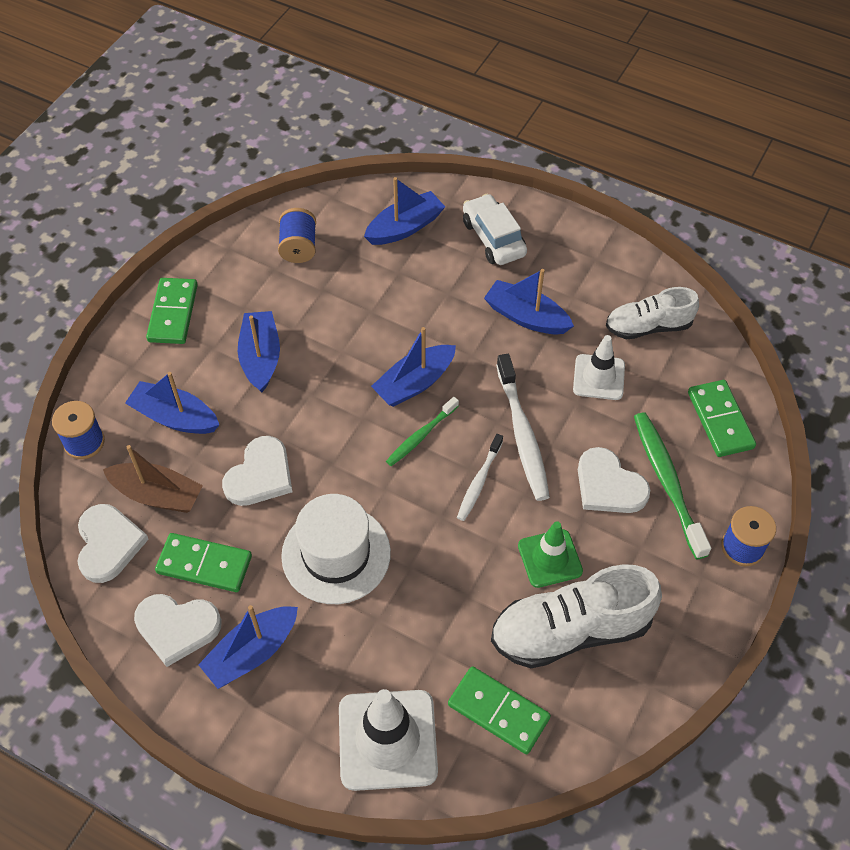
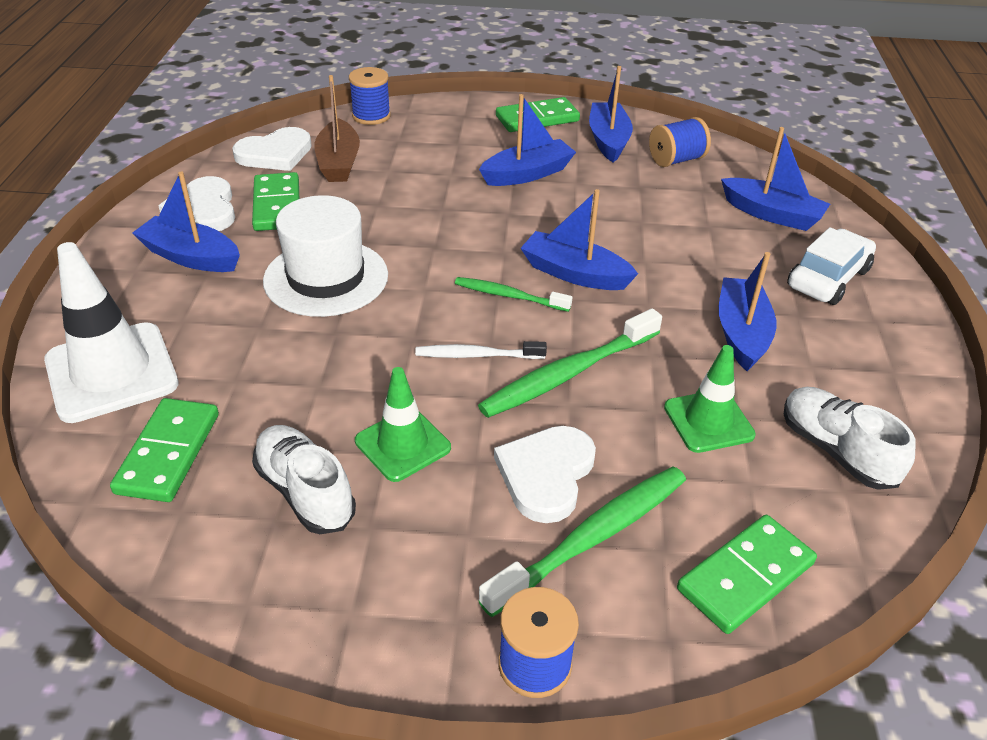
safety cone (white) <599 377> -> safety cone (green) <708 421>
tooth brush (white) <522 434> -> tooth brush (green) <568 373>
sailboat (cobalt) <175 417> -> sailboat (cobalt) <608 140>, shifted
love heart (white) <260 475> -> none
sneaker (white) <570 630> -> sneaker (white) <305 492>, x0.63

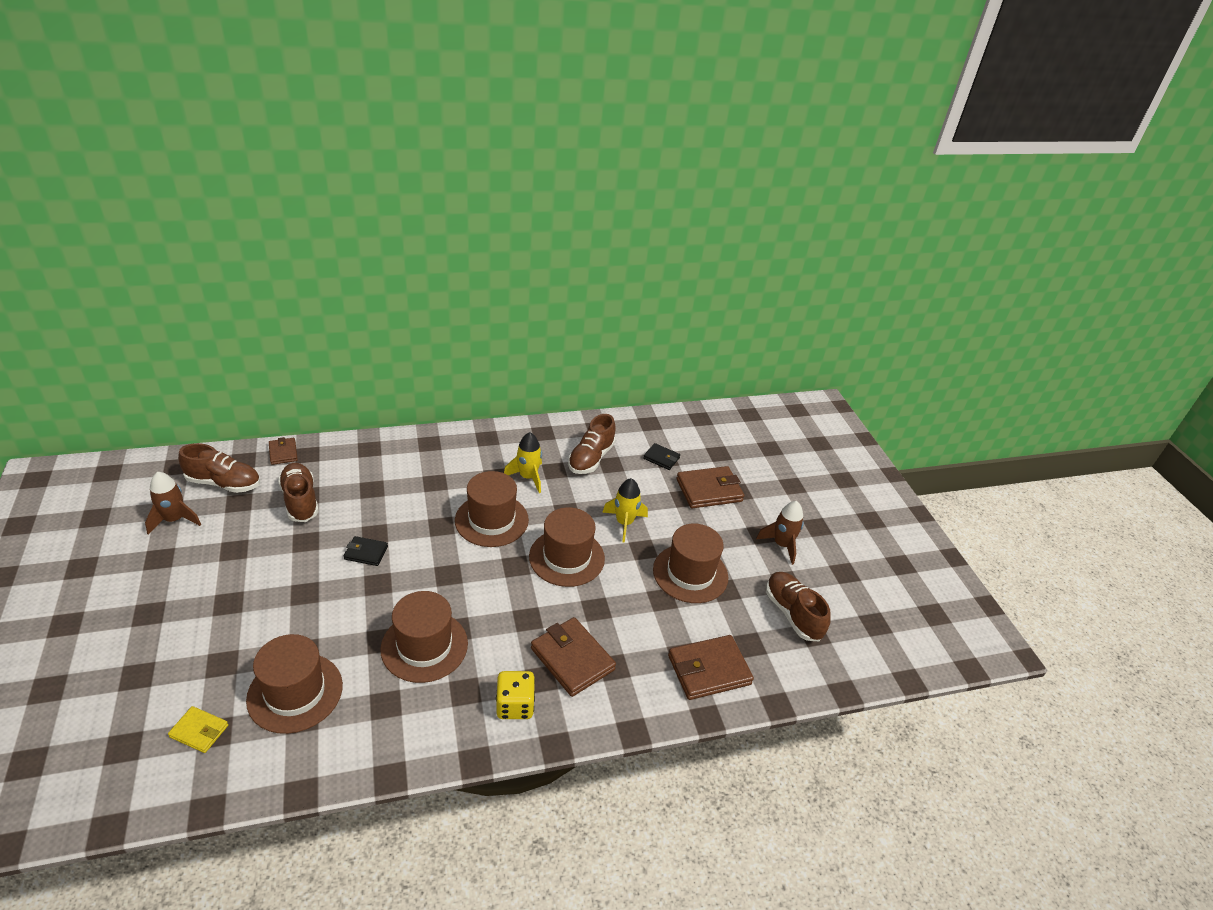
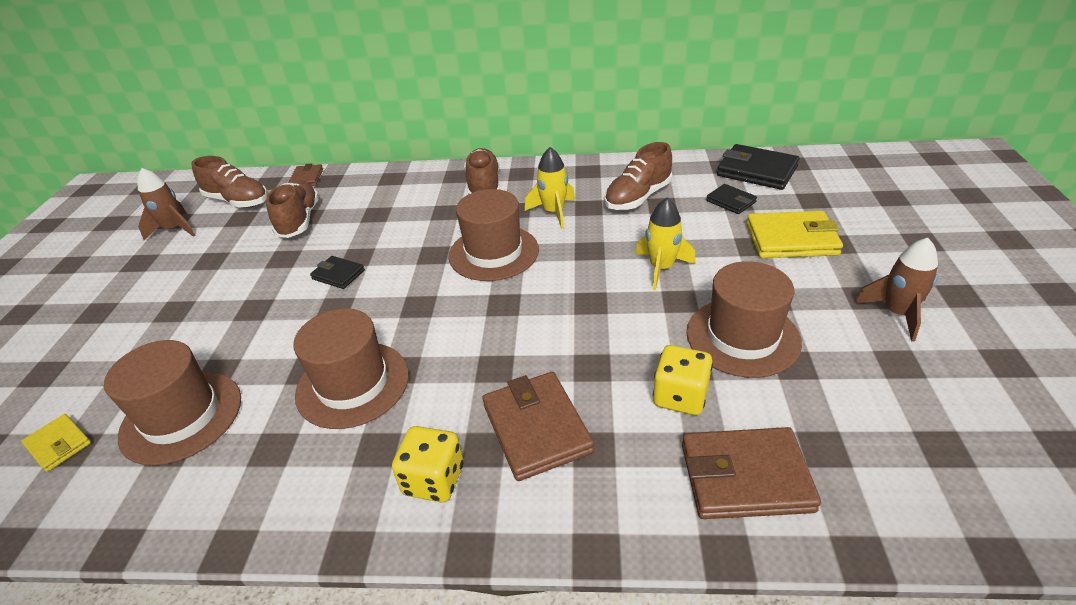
card wallet (russet) <709 490> -> card wallet (golden) <791 239>
tall hat (russet) <566 557> -> none
sneaker (russet) <792 614> -> sneaker (russet) <484 186>, shifted
none -> card wallet (black) <756 171>
none -> game die (golden) <680 396>

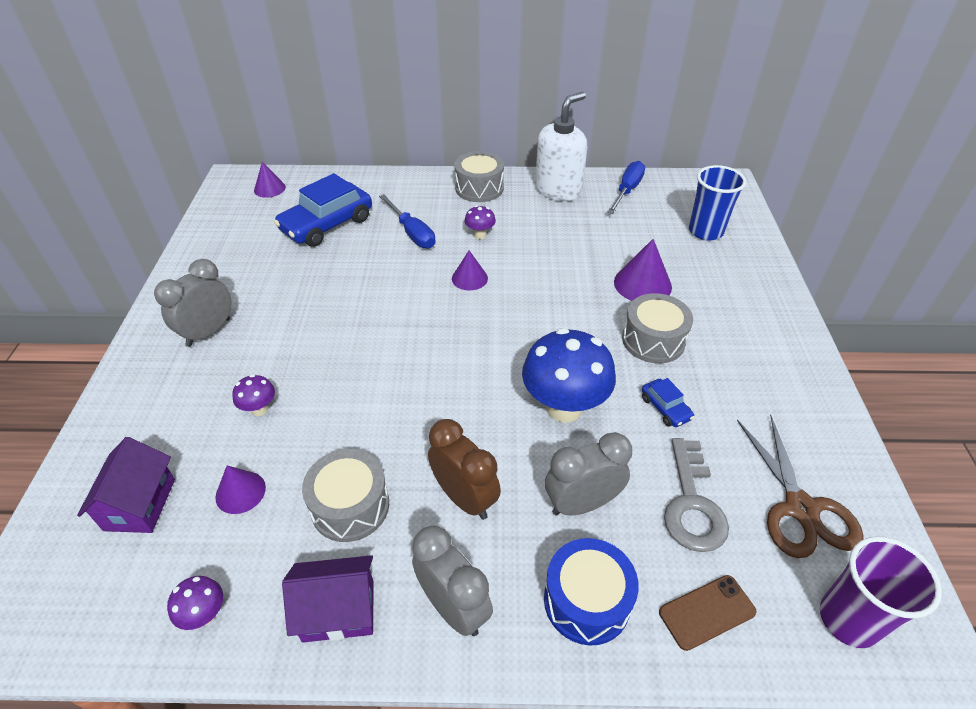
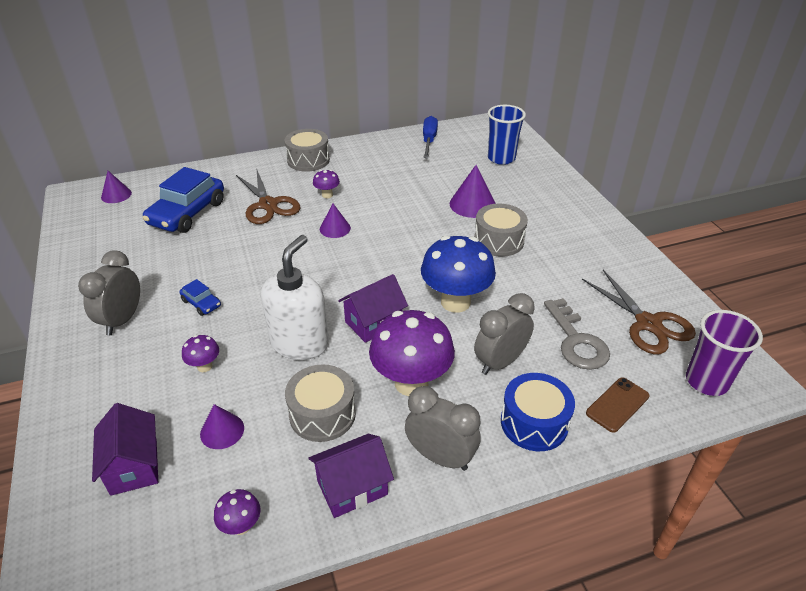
soap dispenser (white) <558 190> -> soap dispenser (white) <300 343>, shifted
hand screwdriver (cobalt) <412 233> -> shears (russet) <268 205>
toy car (cobalt) <665 408> -> toy car (cobalt) <201 303>, shifted
alarm clock (russet) <464 498> -> mushroom (violet) <411 383>
none -> cottage (violet) <373 323>

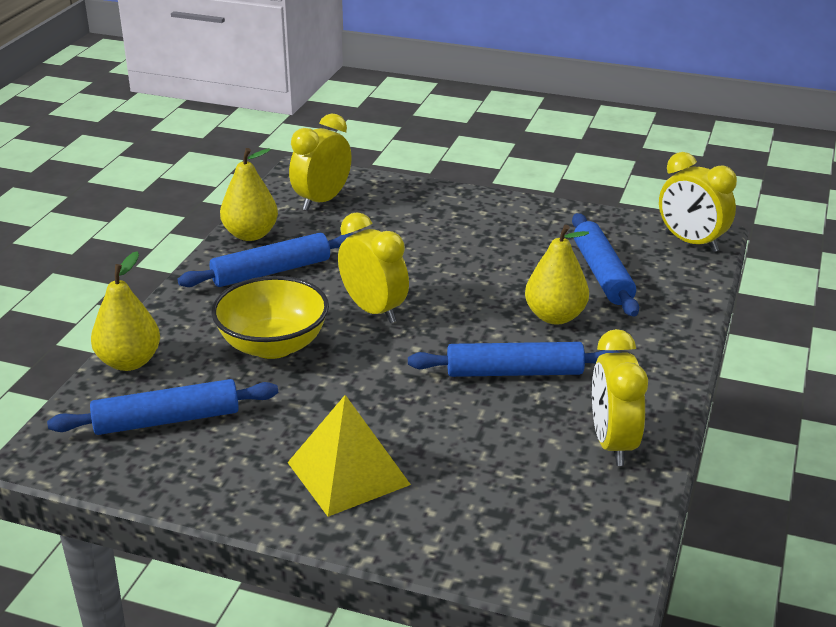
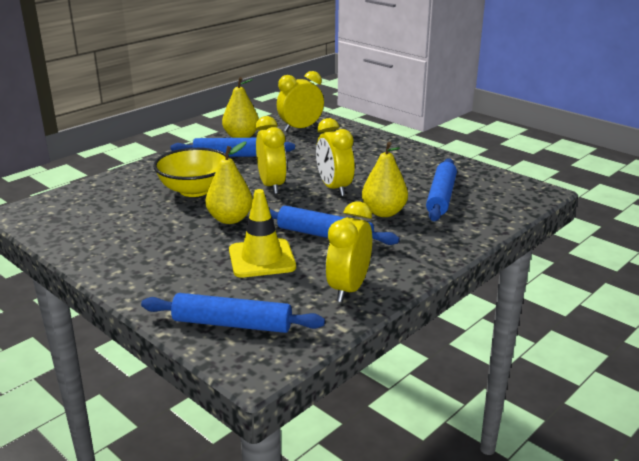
alarm clock (golden) <691 242> -> alarm clock (golden) <334 188>, shifted
toy pear (golden) <129 362> -> toy pear (golden) <230 219>, shifted
pastry roller (cobalt) <167 420> -> pastry roller (cobalt) <232 324>, shifted
pyramid shape (golden) <348 473> -> none
none -> safety cone (golden) <262 259>

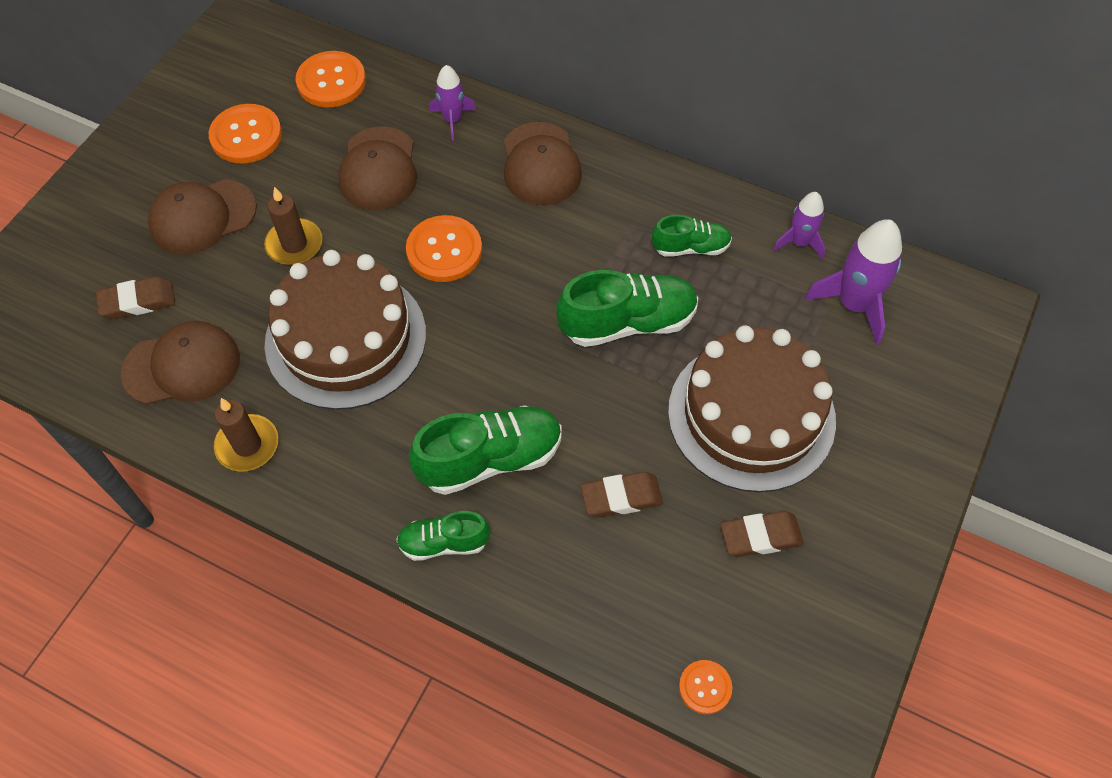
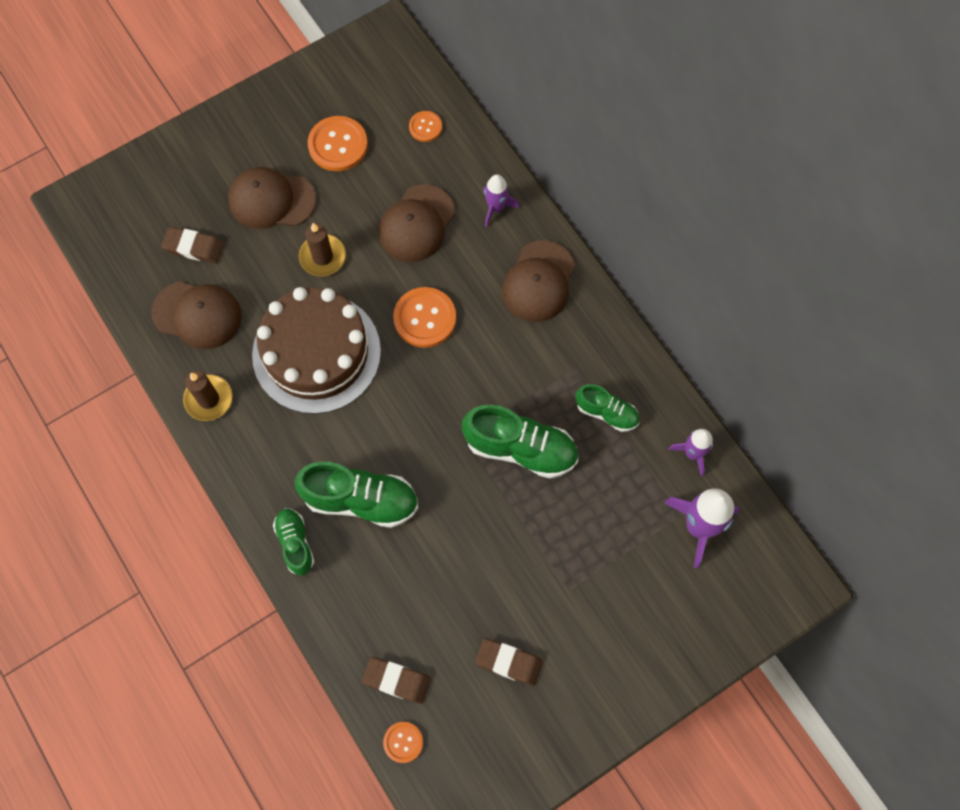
sewing button (orange-coloured) <331 81> -> sewing button (orange-coloured) <425 127>, x0.56
layer cake (russet) <751 415> -> none
pencil eraser (russet) <621 497> -> pencil eraser (russet) <396 680>, shifted
sneaker (green) <444 543> -> sneaker (green) <295 543>, 45 degrees clockwise

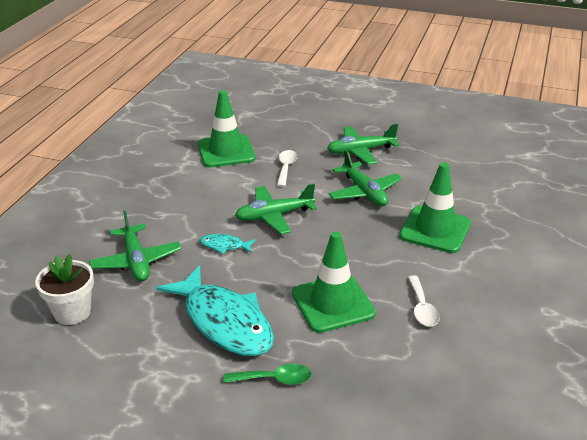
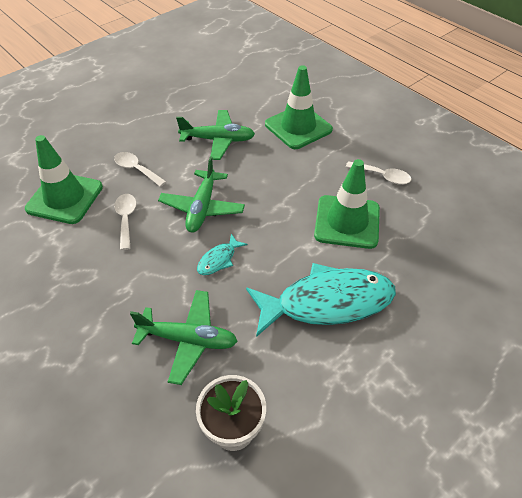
aeroplane (green) <360 151> -> none
tablespoon (green) <274 379> -> none
none -> tablespoon (white) <126 219>

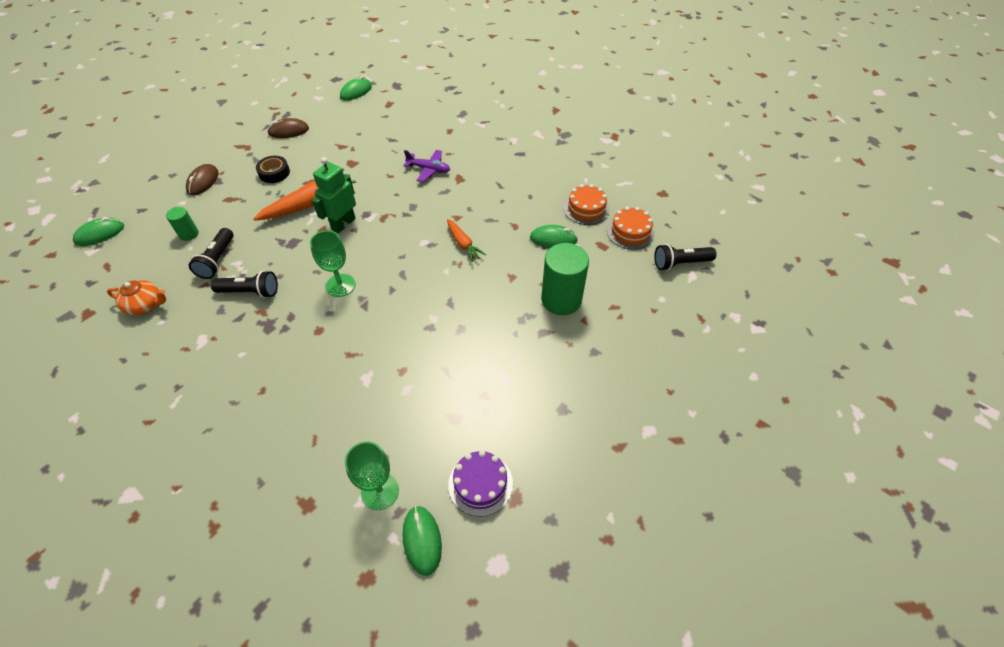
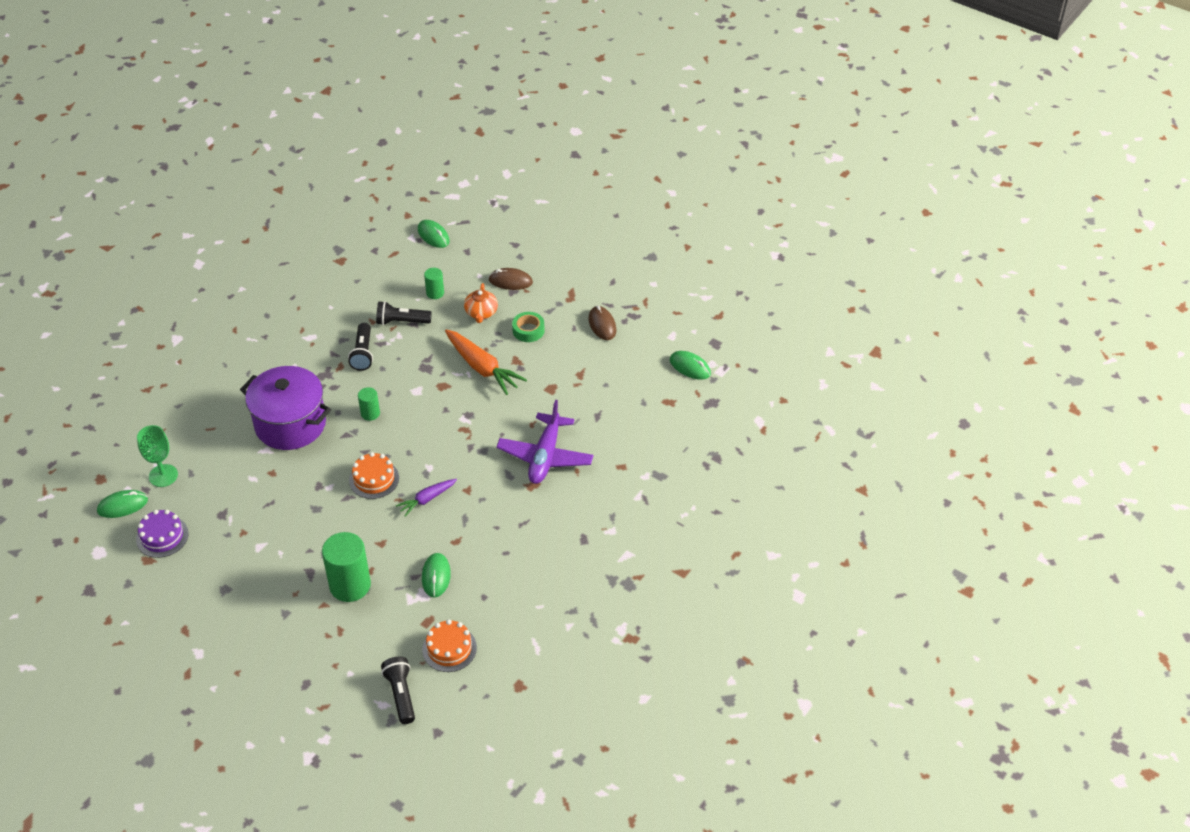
aeroplane (violet) <429 169> -> aeroplane (violet) <545 456>, x1.67
roll of tape (black) <274 173> -> roll of tape (green) <528 330>
toy robot (green) <343 224> -> none
layer cake (orange-coloured) <586 209> -> layer cake (orange-coloured) <374 479>, shifted
carrot (orange-coloured) <463 244> -> carrot (violet) <427 499>
wine glass (green) <340 285> -> solid cylinder (green) <370 413>
china teapot (orange-coloured) <145 305> -> china teapot (orange-coloured) <481 313>, shifted
none -> pot (violet) <290 424>

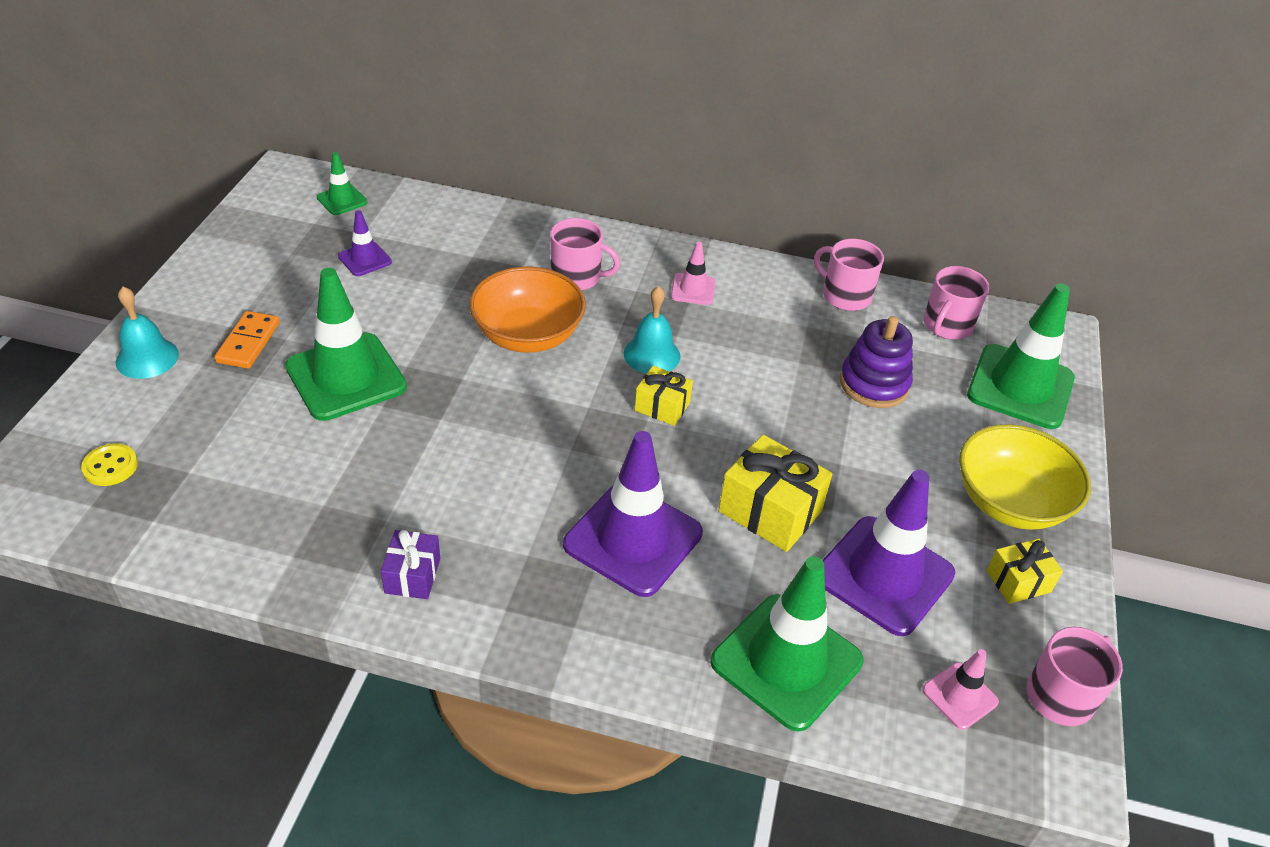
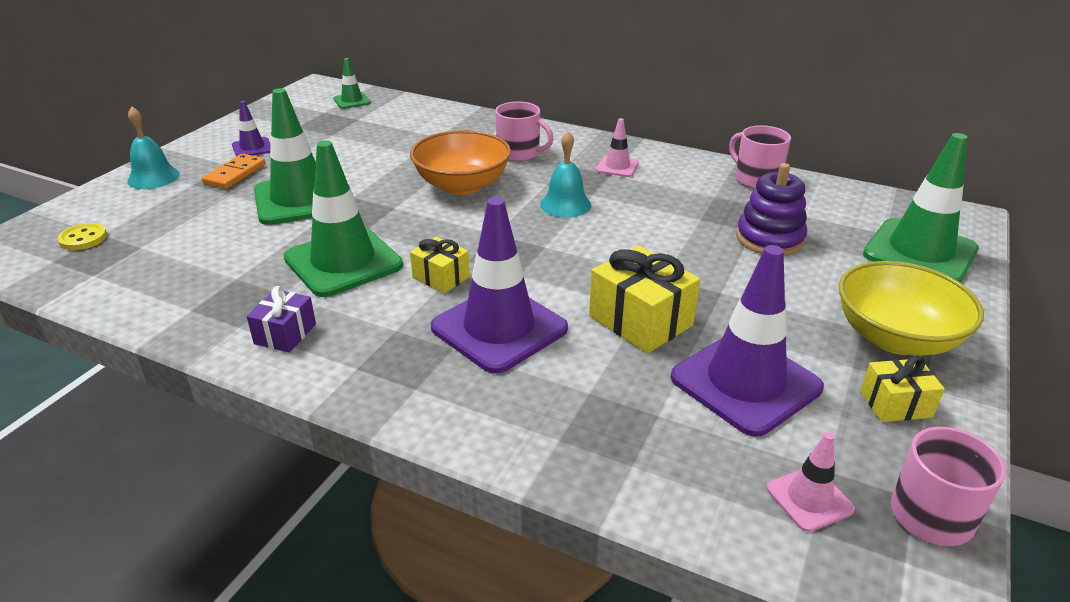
safety cone (violet) <365 259> -> safety cone (violet) <252 148>, shifted
mug (rose-pink) <947 325> -> none
wrapped gift (golden) <662 406> -> wrapped gift (golden) <441 277>, shifted
safety cone (green) <786 661> -> safety cone (green) <343 262>, shifted

